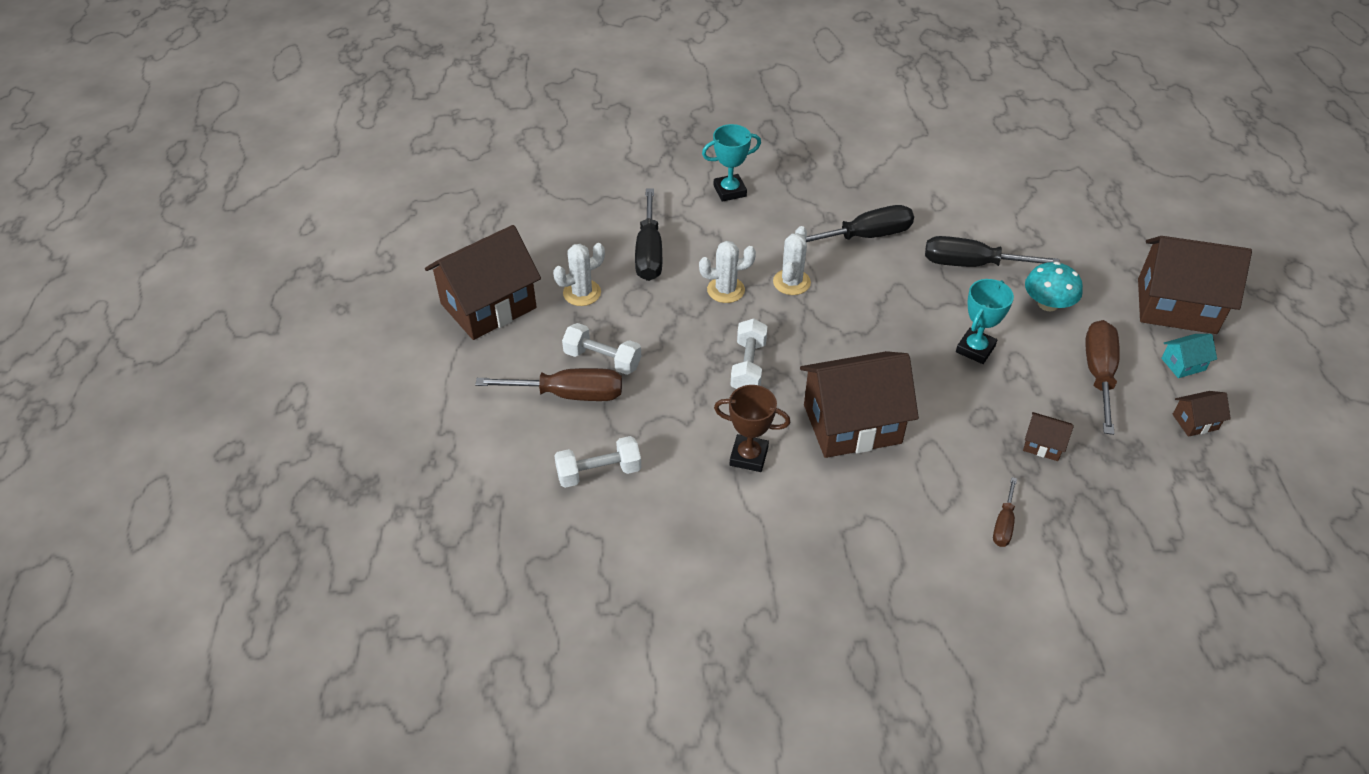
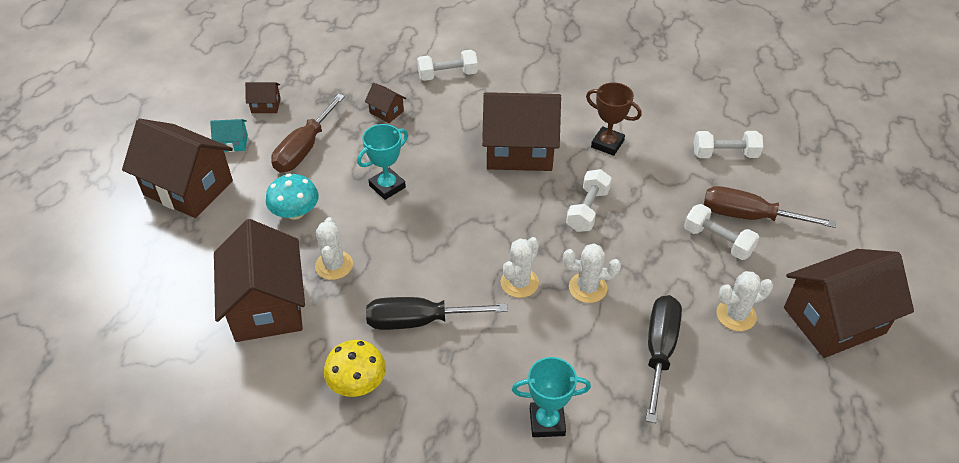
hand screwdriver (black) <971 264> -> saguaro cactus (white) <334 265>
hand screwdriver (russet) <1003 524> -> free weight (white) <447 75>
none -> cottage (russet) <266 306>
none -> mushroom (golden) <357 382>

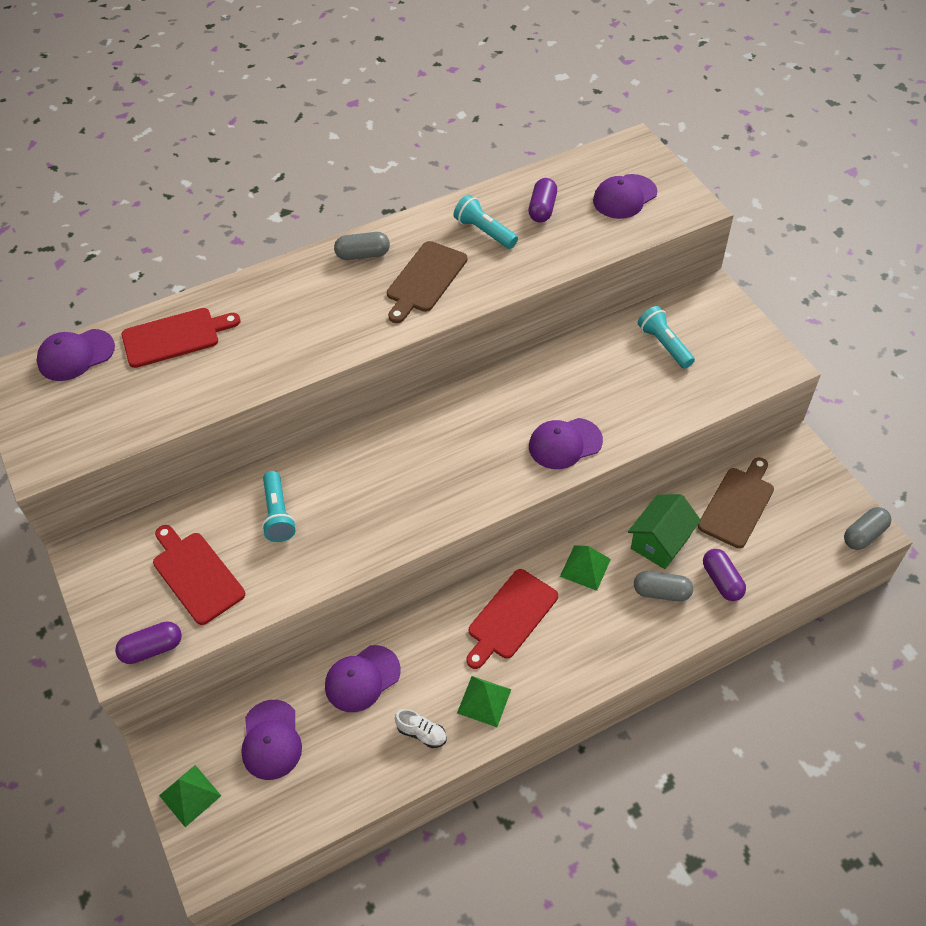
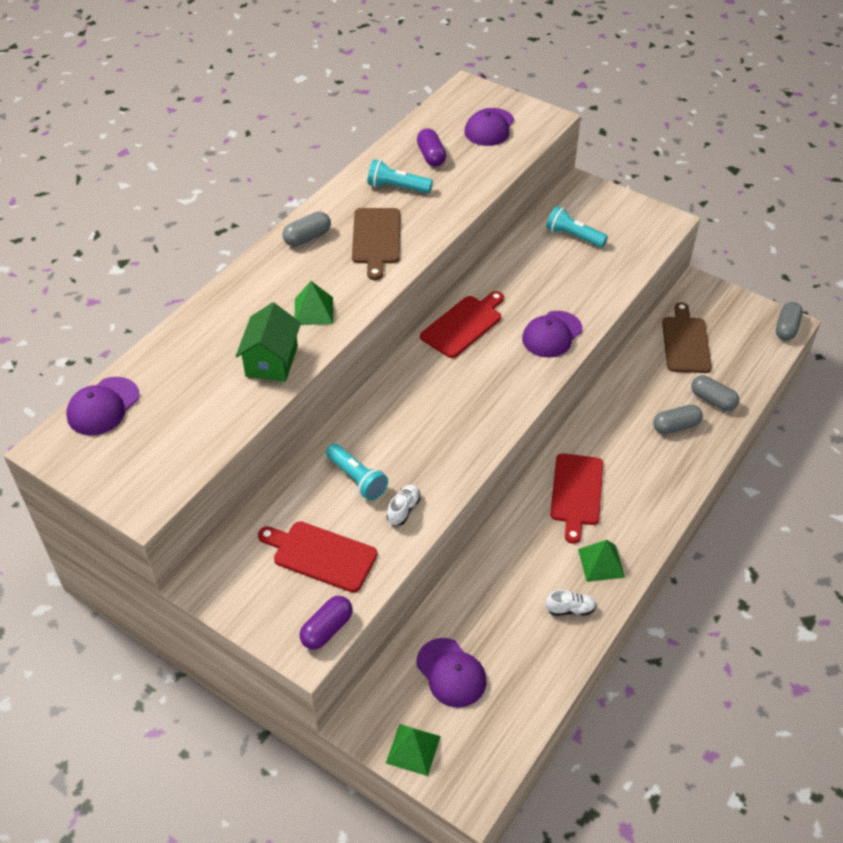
chopping board (red) <175 337> -> chopping board (red) <463 325>, shifted
cottage (green) <660 542> -> cottage (green) <271 361>, shifted
pyramid shape (green) <585 567> -> pyramid shape (green) <314 311>, shifted
capsule (violet) <721 581> -> capsule (ash-grey) <712 400>
peaked cap (violet) <362 678> -> none
none -> sneaker (white) <403 509>

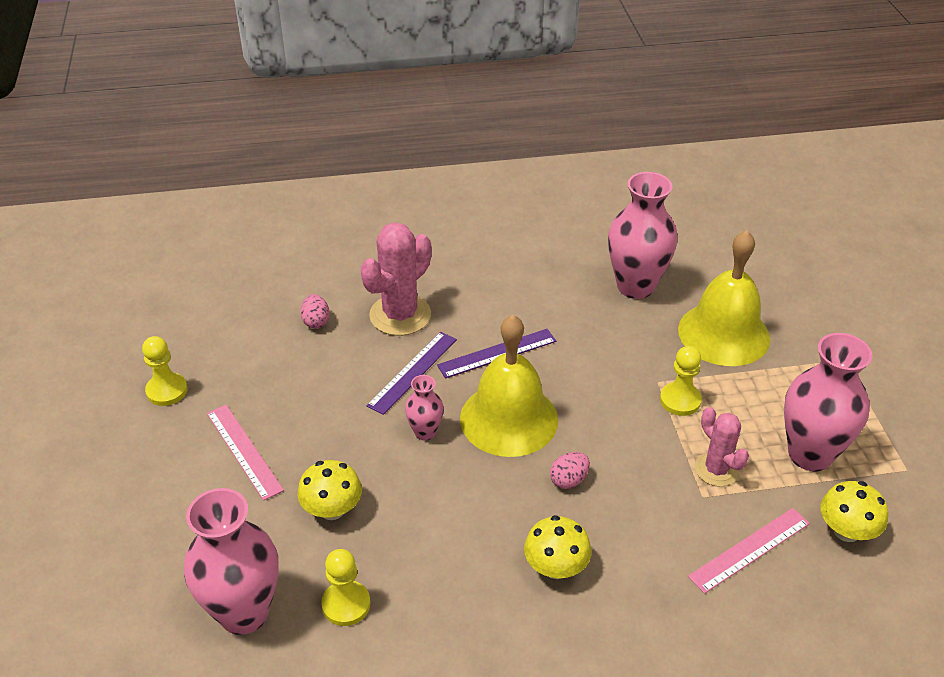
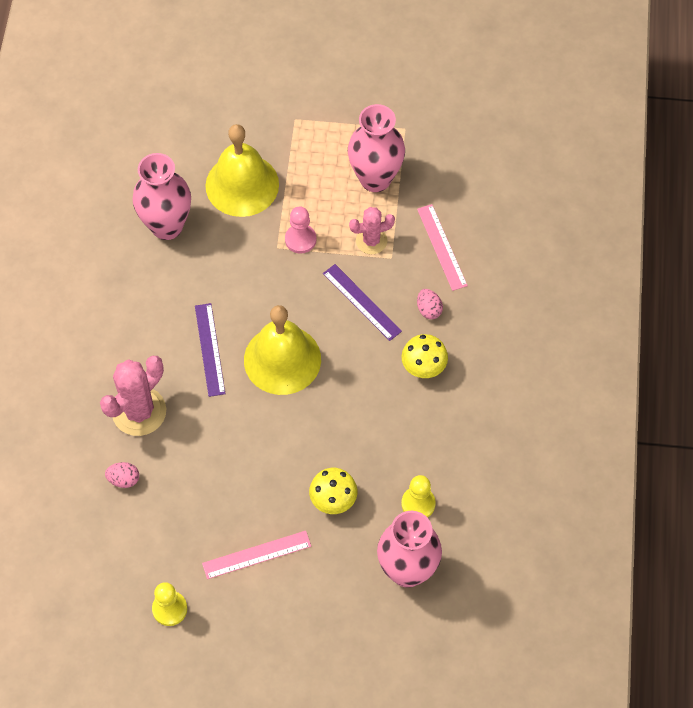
saguaro cactus (rose-pink) <400 315> -> saguaro cactus (rose-pink) <139 411>, 75 degrees clockwise
measuring stick (violet) <412 372> -> measuring stick (violet) <361 302>, shifted
game pawn (golden) <680 400> -> game pawn (rose-pink) <300 239>
vase (rose-pink) <425 432> -> none
toy egg (rose-pink) <568 480> -> toy egg (rose-pink) <428 309>, shifted
mushroom (golden) <846 531> -> none

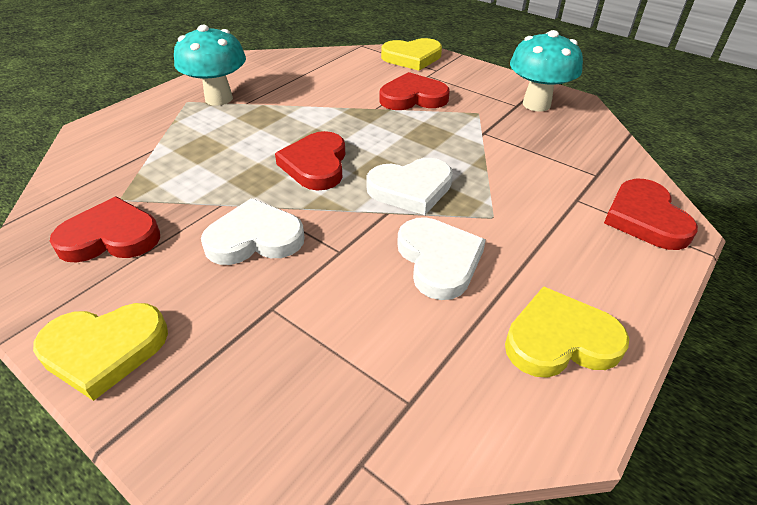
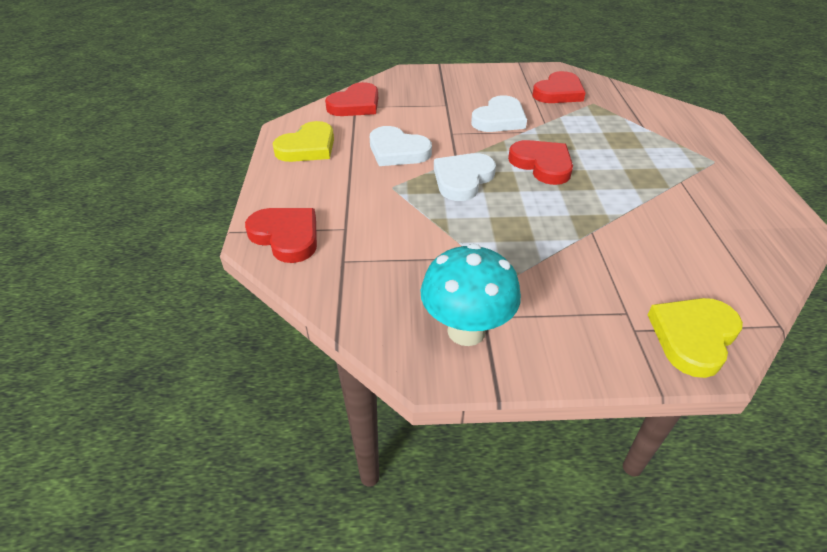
mushroom (turquoise) <219 99> -> none
love heart (red) <413 97> -> love heart (red) <355 105>, shifted
love heart (golden) <104 350> -> none

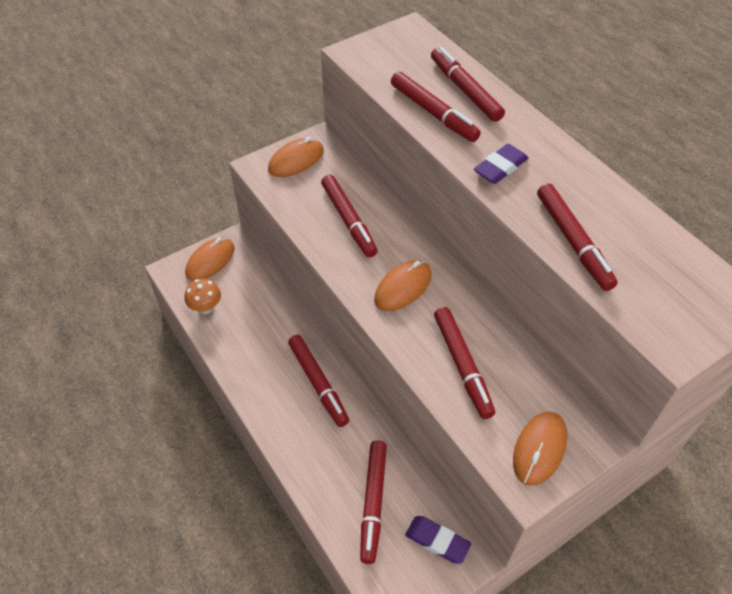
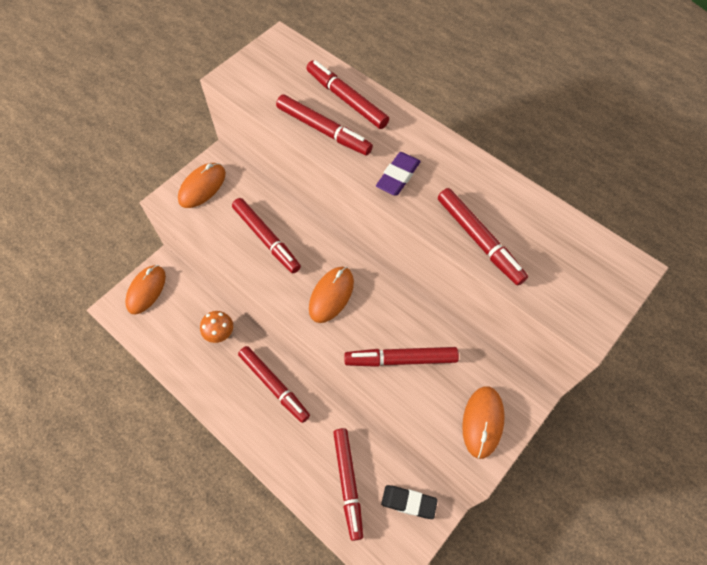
mushroom (orange-coloured) <206 308> -> mushroom (orange-coloured) <220 333>, shifted
felt pen (red) <462 365> -> felt pen (red) <401 359>, 120 degrees clockwise
pencil eraser (violet) <437 541> -> pencil eraser (black) <408 502>

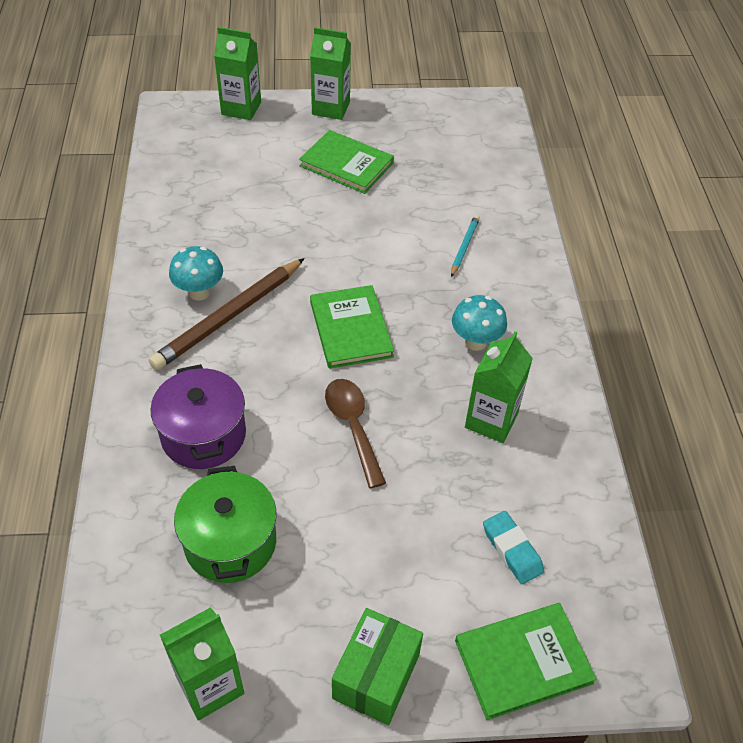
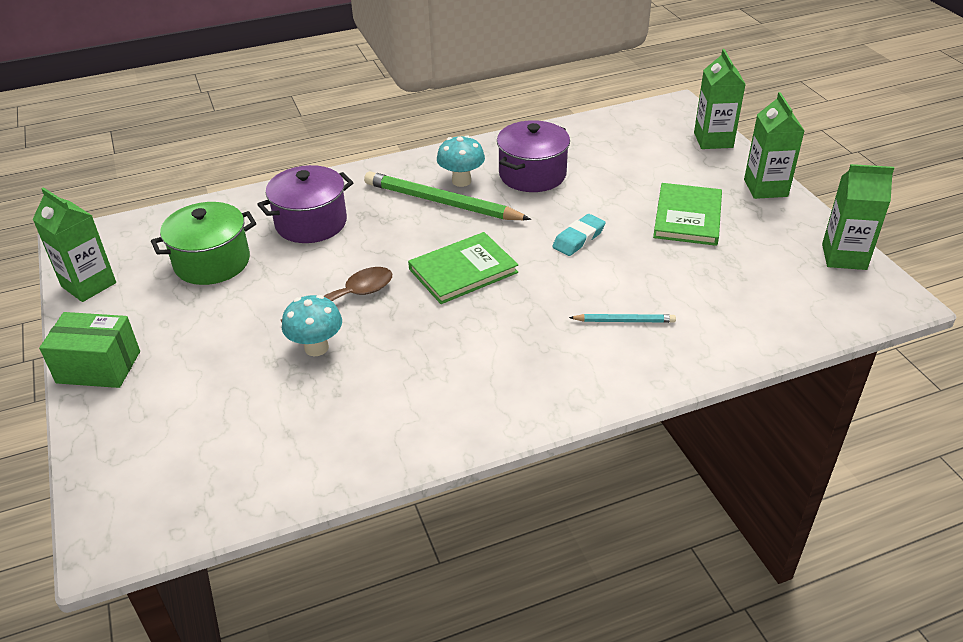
lead pencil (russet) <229 317> -> lead pencil (green) <441 202>
mushroom (turquoise) <475 342> -> mushroom (turquoise) <316 348>, shifted
juice carton (green) <491 420> -> juice carton (green) <844 257>, shifted
pencil eraser (turquoise) <512 550> -> pencil eraser (turquoise) <578 239>, shifted
book (green) <523 662> -> none
none -> pot (violet) <532 174>

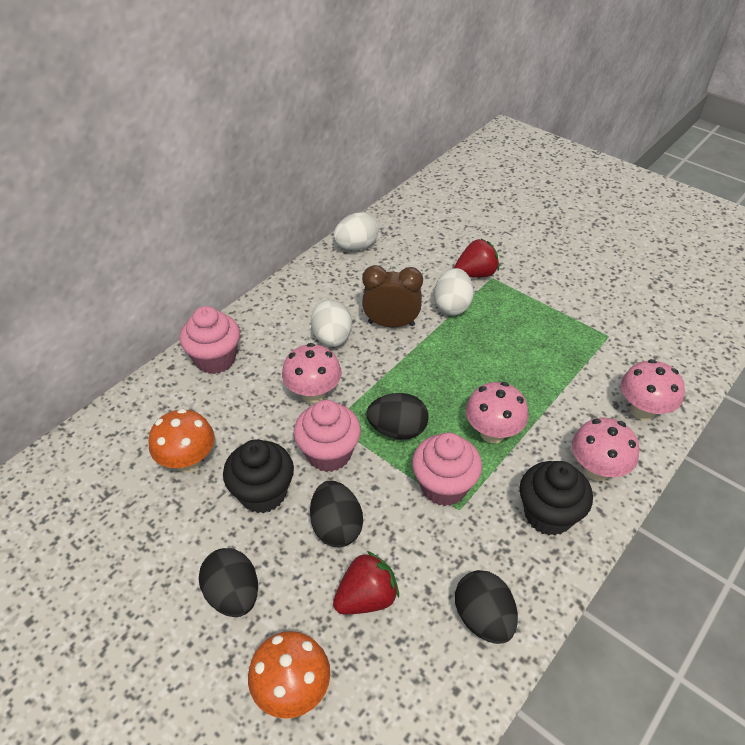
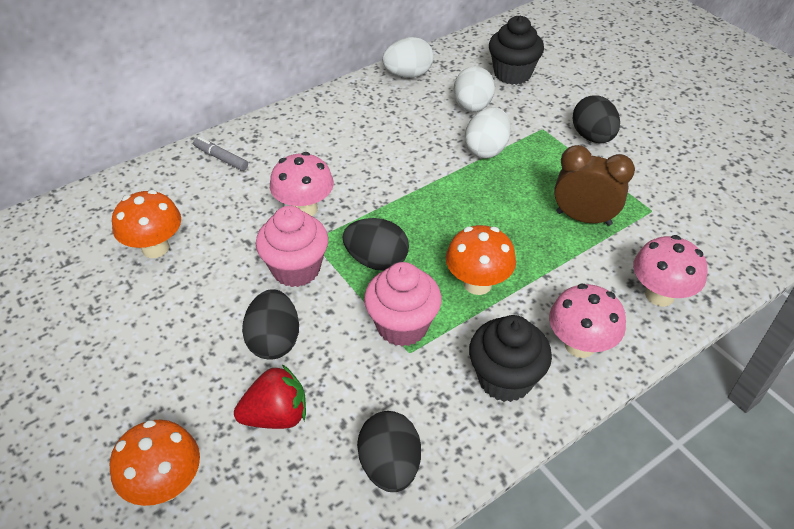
toy strawberry (red) <475 274> -> none
alarm clock (russet) <391 324> -> alarm clock (russet) <583 218>, shifted
toy egg (white) <332 338> -> toy egg (white) <472 107>, shifted
cupcake (rose-pink) <215 359> -> felt pen (ash-grey) <221 158>
mushroom (rose-pink) <492 433> -> mushroom (orange-coloured) <477 284>
cupcake (black) <263 493> -> cupcake (black) <512 74>, shifted
toy egg (black) <233 594> -> toy egg (black) <592 137>, shifted

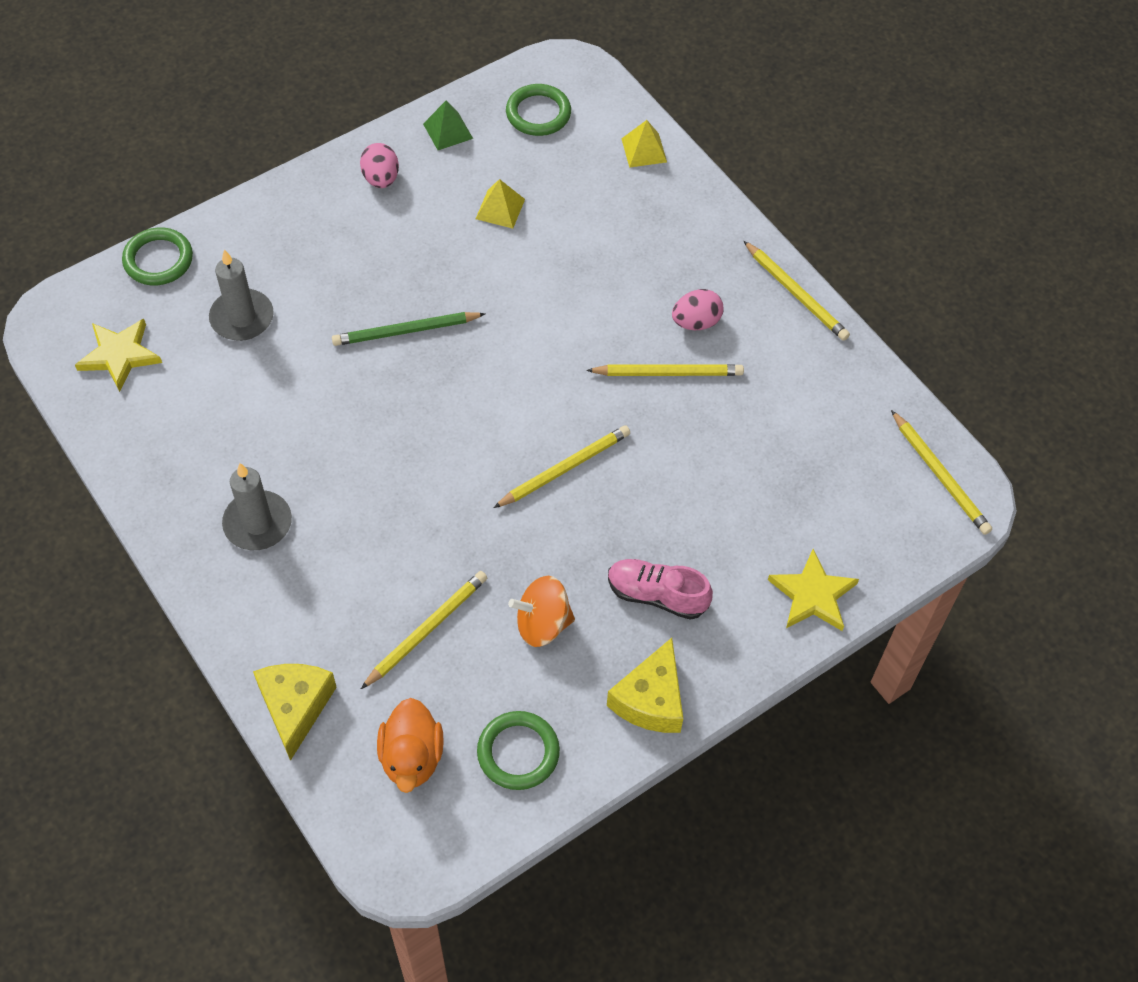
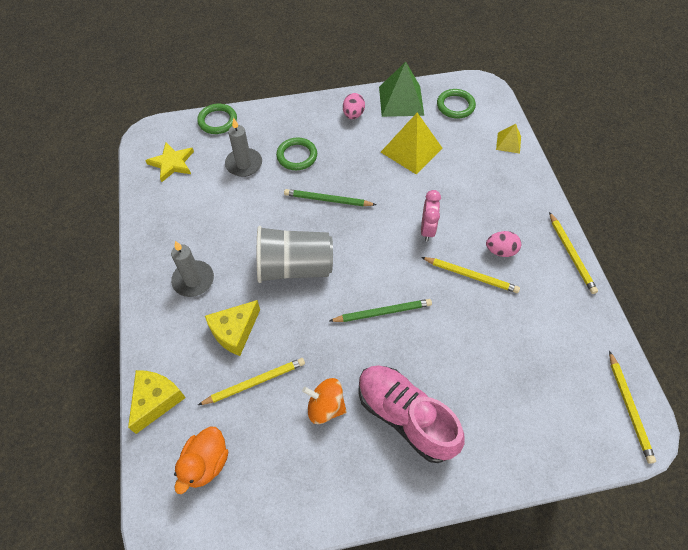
pyramid shape (green) <447 131> -> pyramid shape (green) <401 100>, x1.89
pyramid shape (golden) <500 209> -> pyramid shape (golden) <411 150>, x1.89
lead pencil (golden) <564 468> -> lead pencil (green) <382 312>
five-pointed star (golden) <813 595> -> none
sneaker (rose-pink) <657 595> -> sneaker (rose-pink) <405 416>, x1.65
cheese wedge (golden) <650 700> -> cheese wedge (golden) <234 331>, shifted
torus (green) <518 752> -> torus (green) <297 156>, shifted
none -> alarm clock (rose-pink) <427 229>
none -> cup (ash-grey) <294 267>

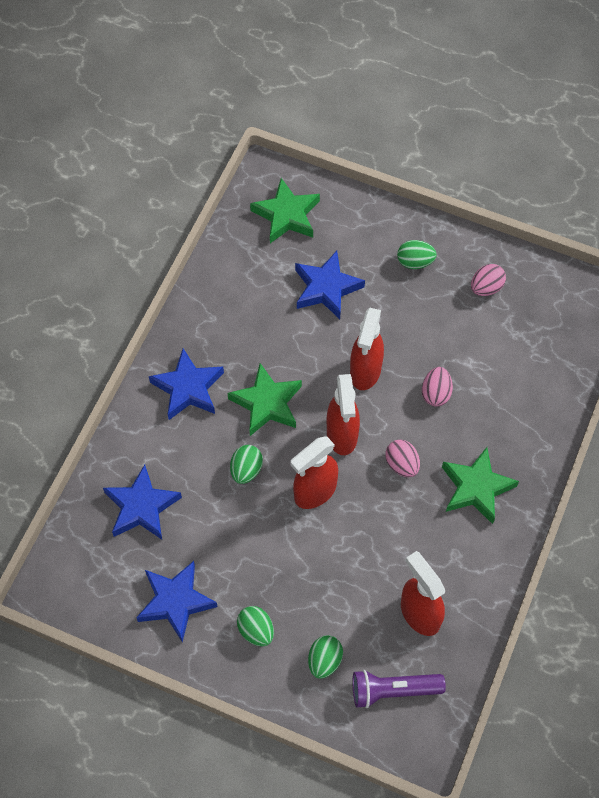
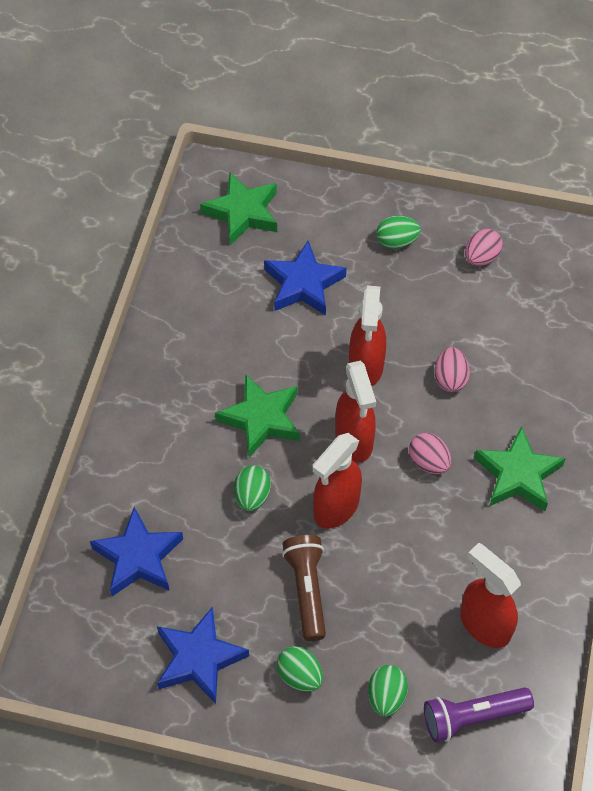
five-pointed star (cobalt) <188 388> -> none
none -> torch (russet) <307 590>

